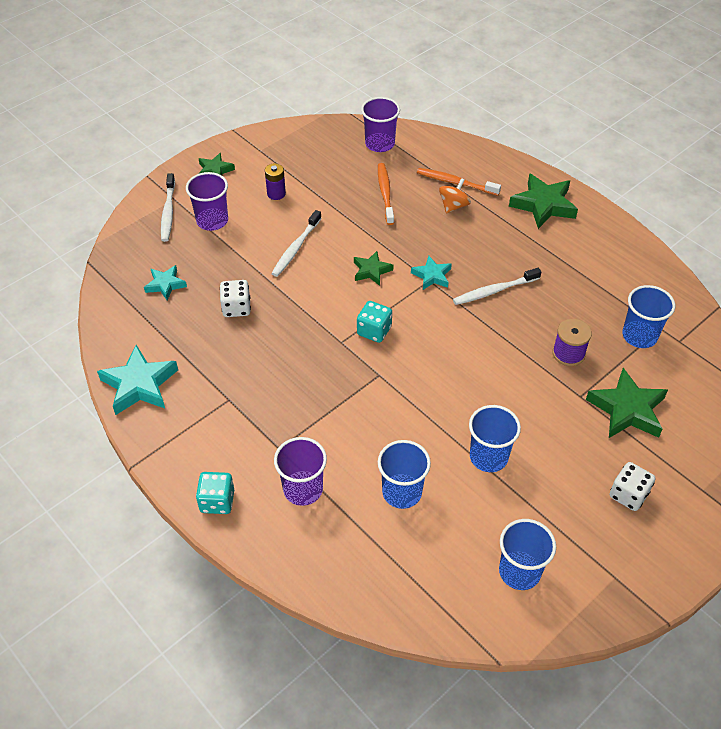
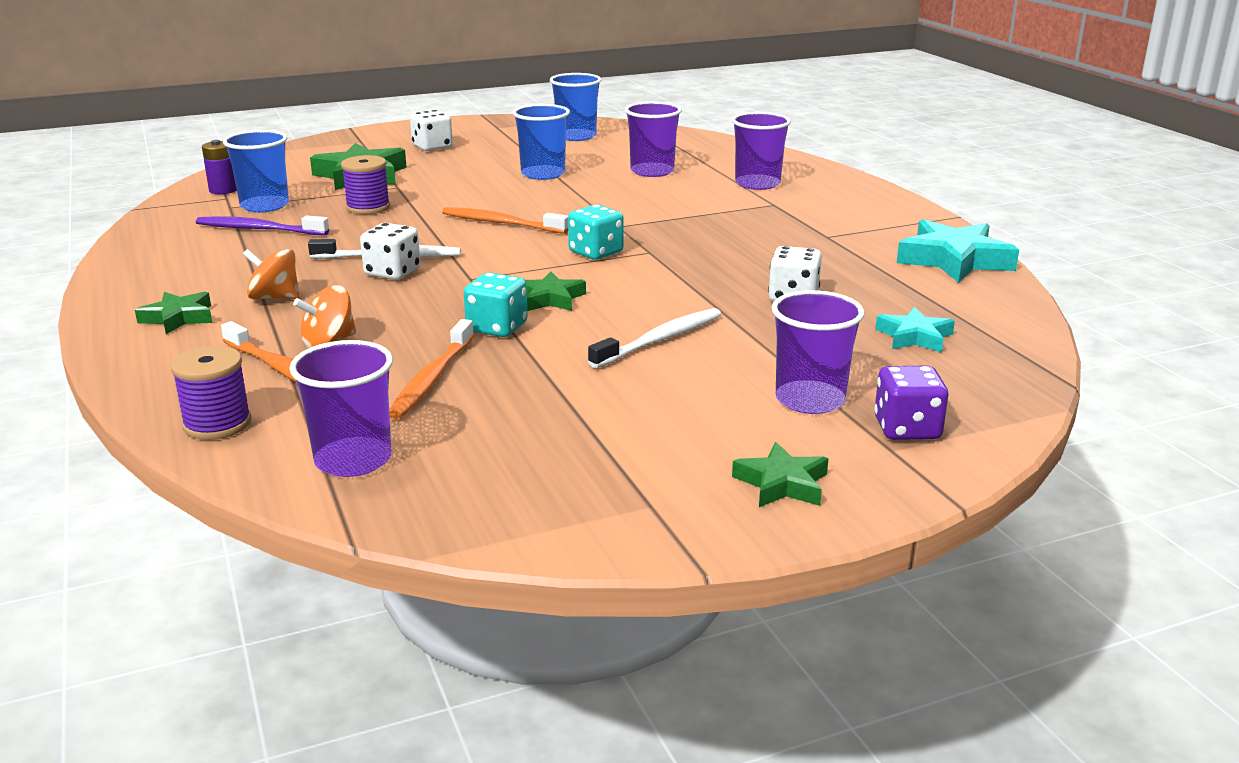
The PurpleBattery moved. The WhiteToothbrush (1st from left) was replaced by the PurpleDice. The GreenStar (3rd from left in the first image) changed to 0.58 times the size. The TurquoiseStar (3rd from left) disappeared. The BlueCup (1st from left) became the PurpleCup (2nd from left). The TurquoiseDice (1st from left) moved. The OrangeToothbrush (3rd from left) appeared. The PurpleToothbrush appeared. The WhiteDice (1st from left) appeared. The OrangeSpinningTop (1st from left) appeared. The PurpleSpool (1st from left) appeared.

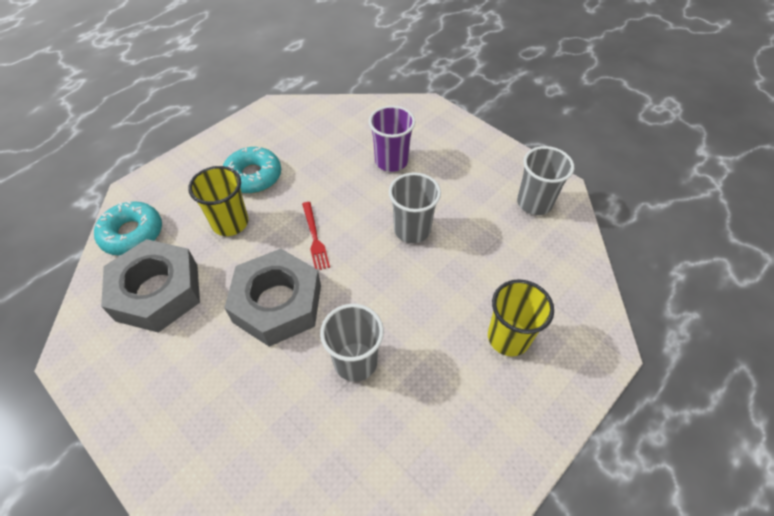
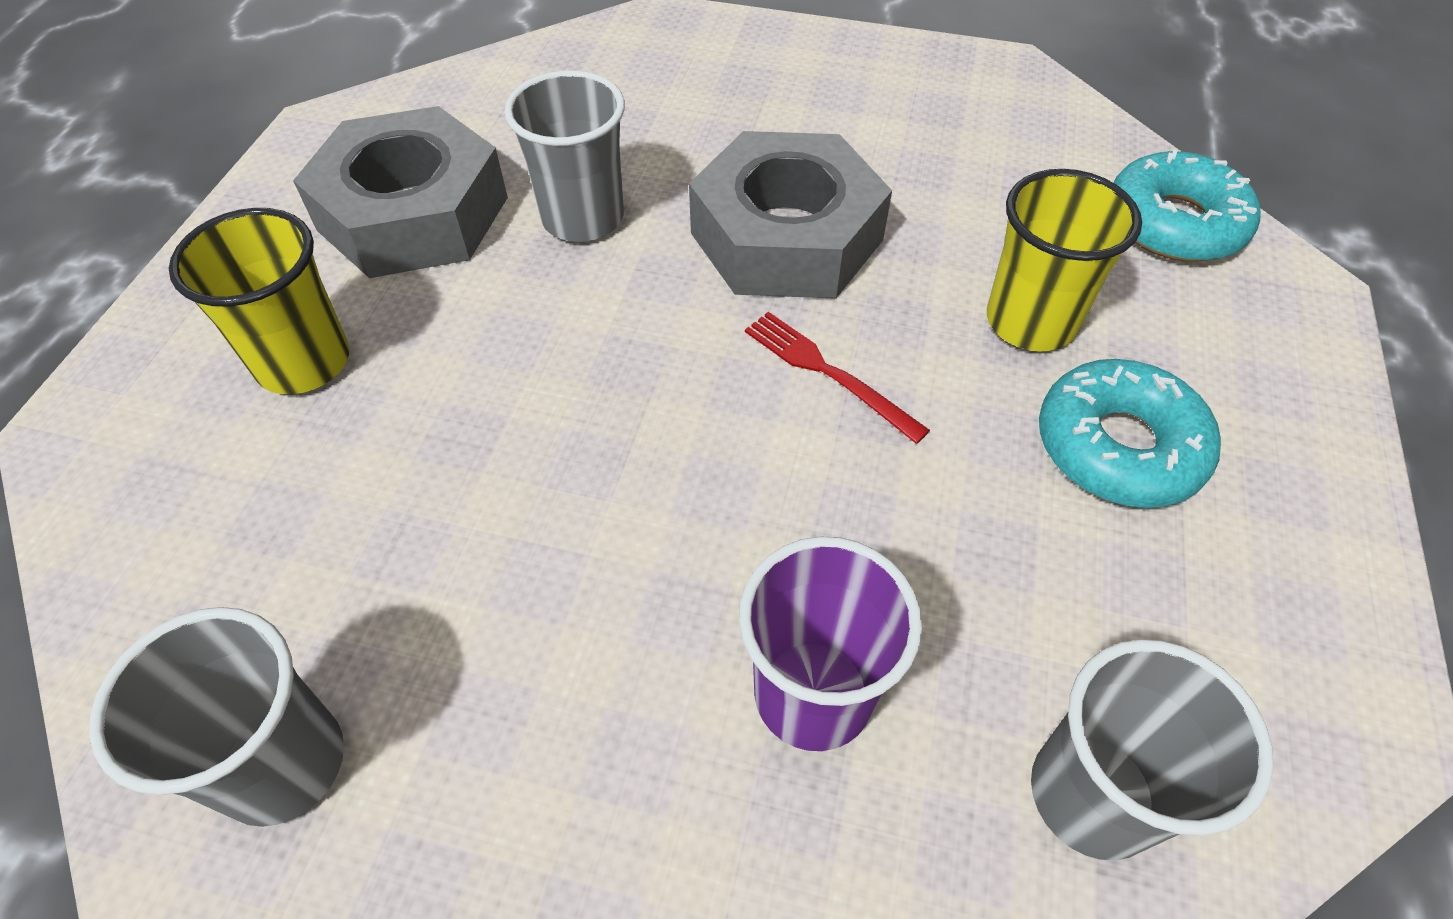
The GreyCup (2nd from left in the first image) moved. The GreyNut (1st from left) moved.

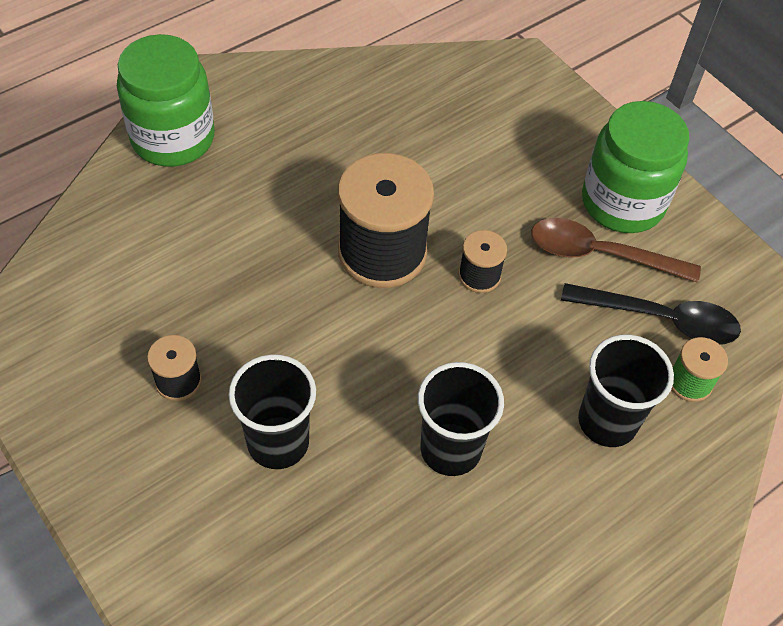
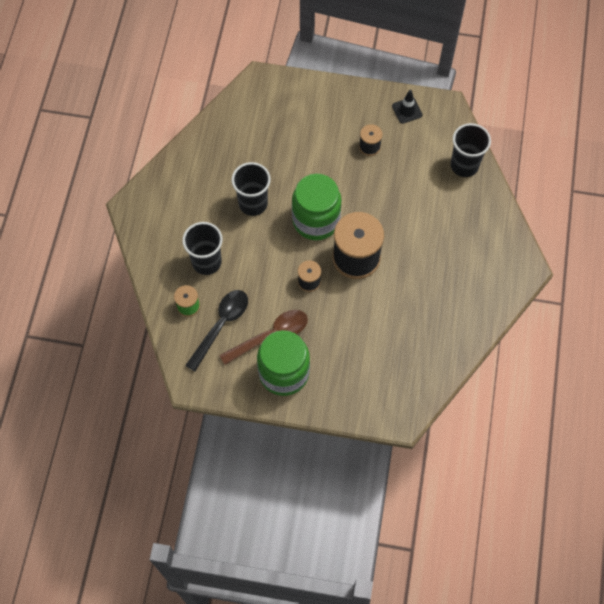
The GreenJar (1st from left in the first image) moved. The BlackSpoon turned 150 degrees clockwise. The BlackCup (1st from left in the first image) moved. The BlackTrafficCone appeared.

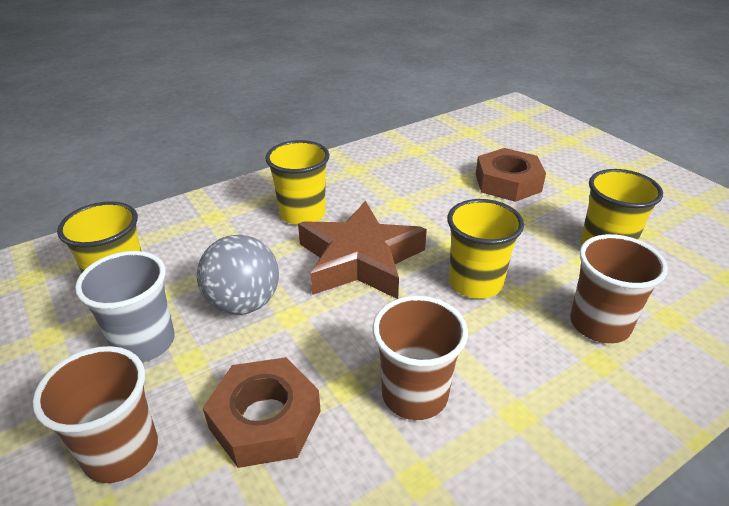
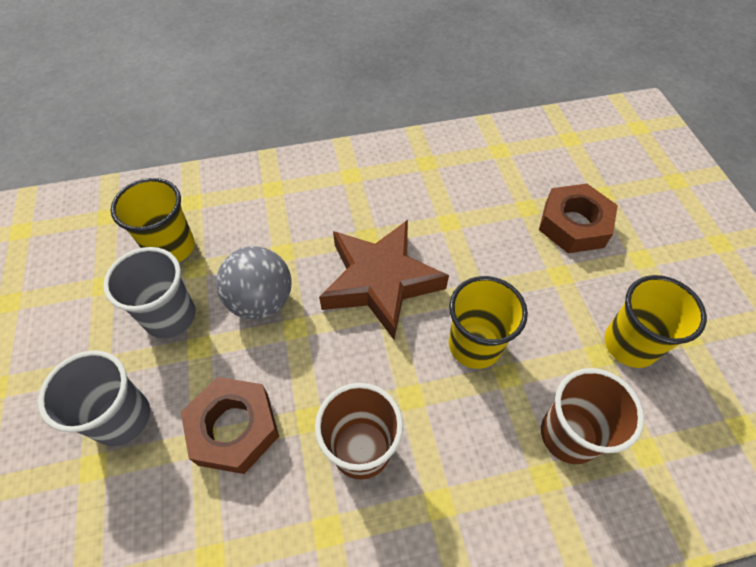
The YellowCup (2nd from left) disappeared. The BrownCup (1st from left) became the GreyCup (1st from left).

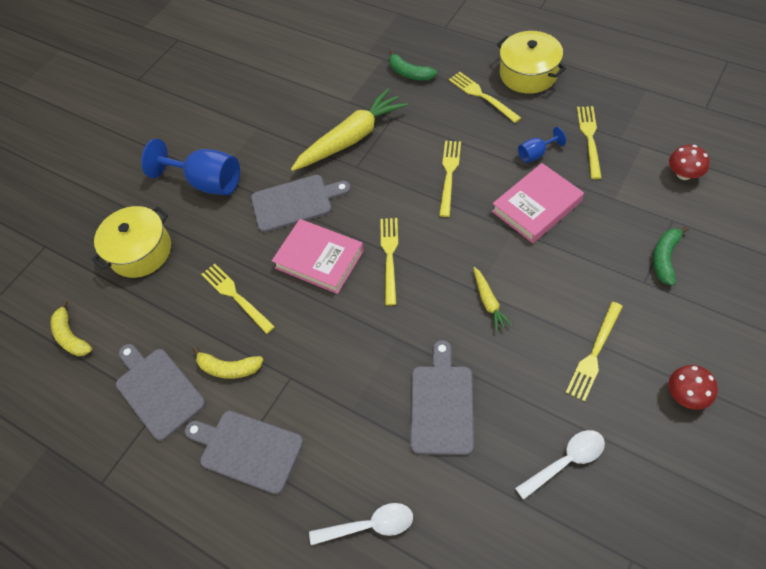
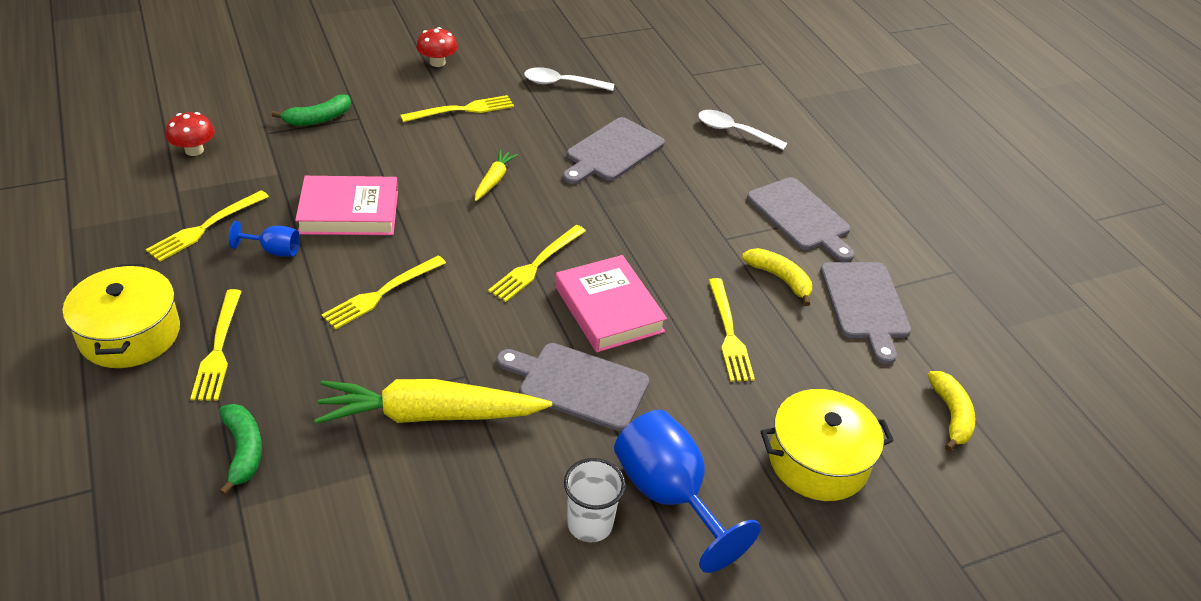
The WhiteCup appeared.

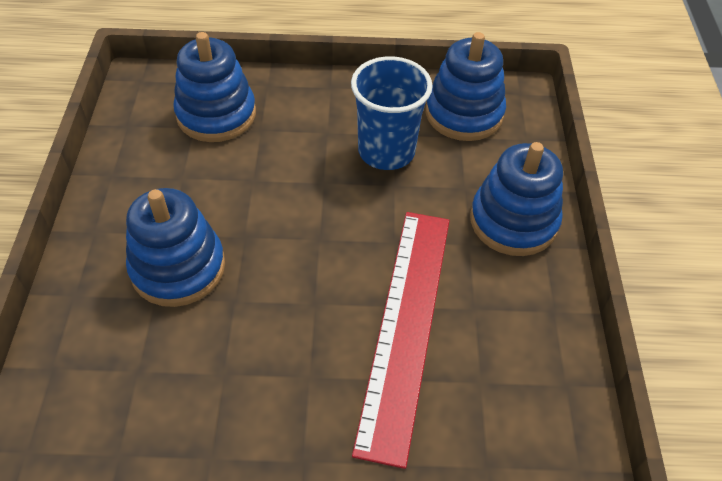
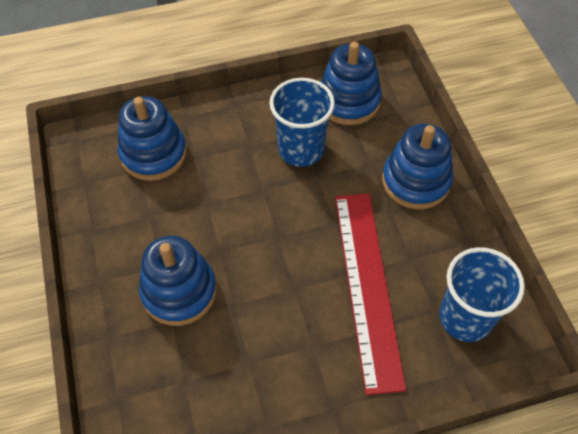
The BlueCup (2nd from left) appeared.

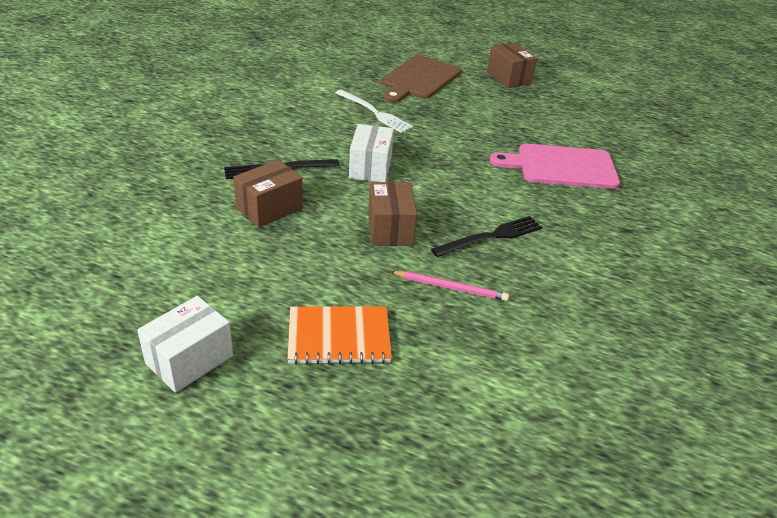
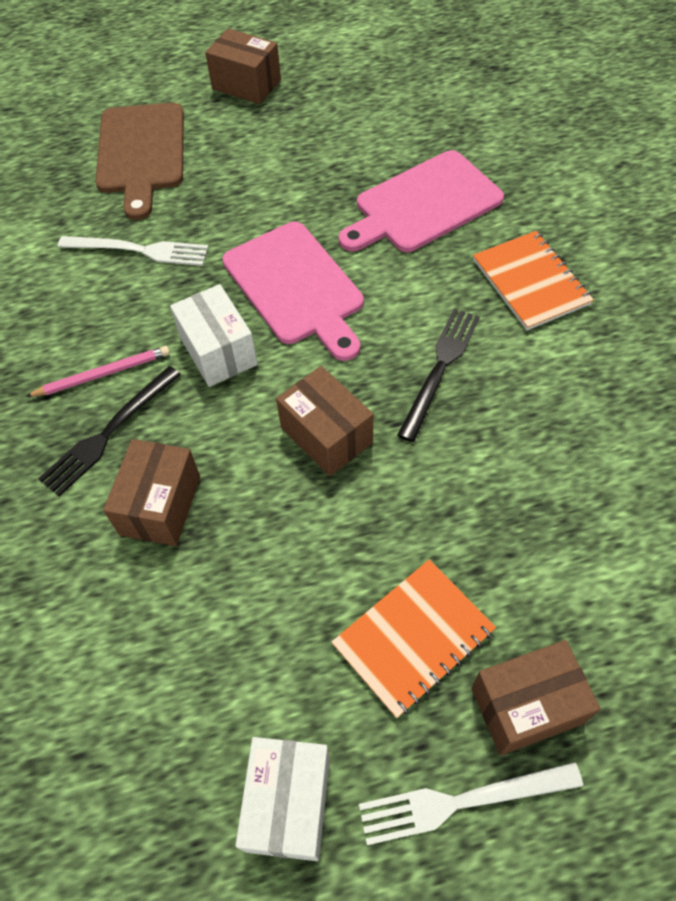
The PinkPencil moved. The PinkCuttingBoard (1st from left) appeared. The OrangeNotebook (2nd from left) appeared. The BrownBox (4th from left) appeared. The WhiteFork (2nd from left) appeared.

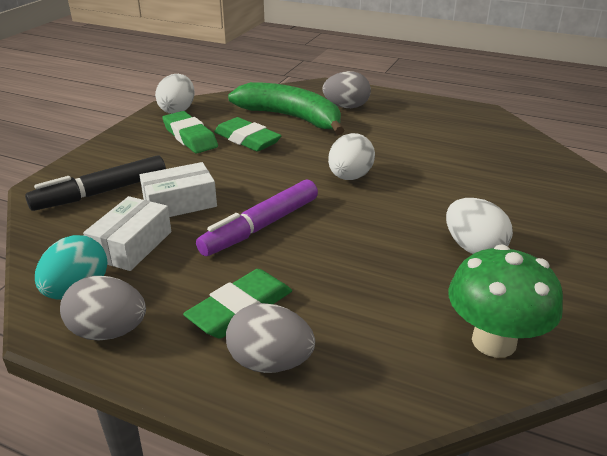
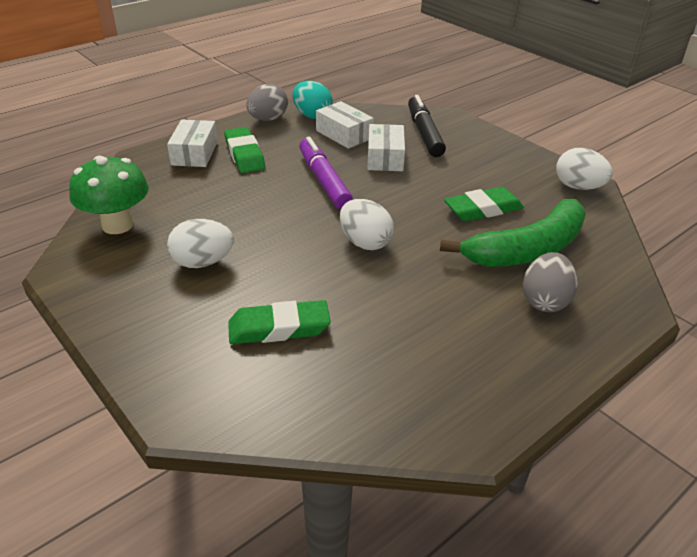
The GreenEraser (1st from left in the first image) moved. The GreyEgg (2nd from left) was replaced by the WhiteBox (1st from left).

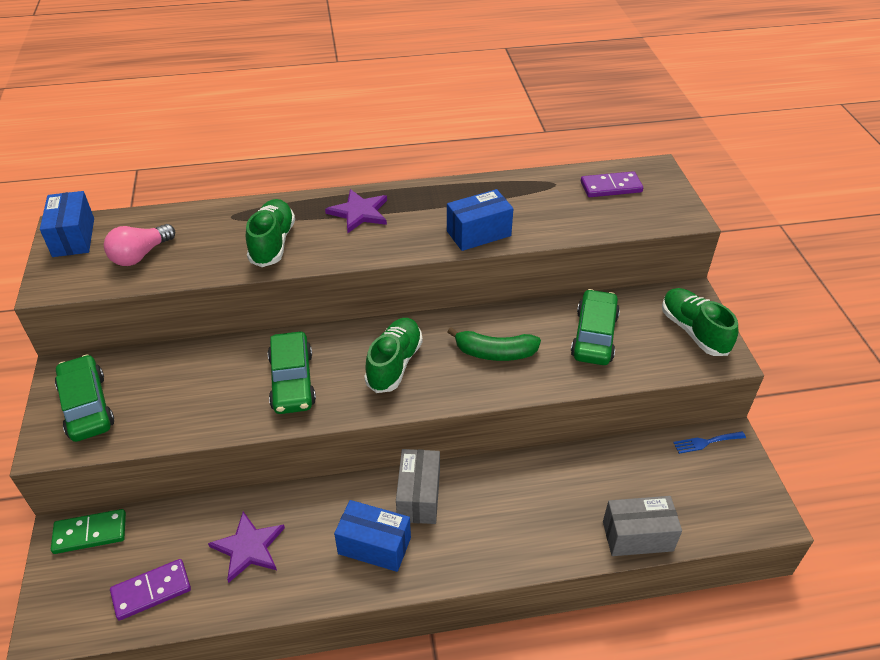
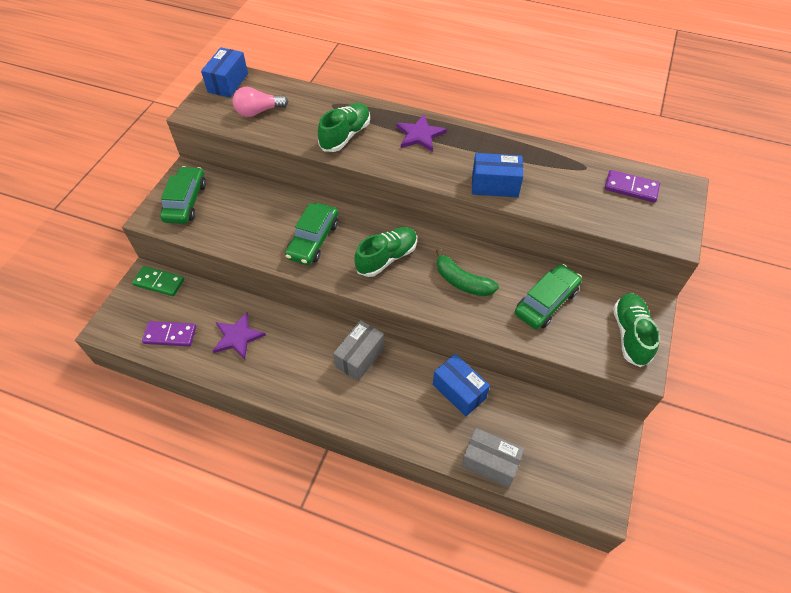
The BlueFork disappeared. The BlueBox (2nd from left) moved.

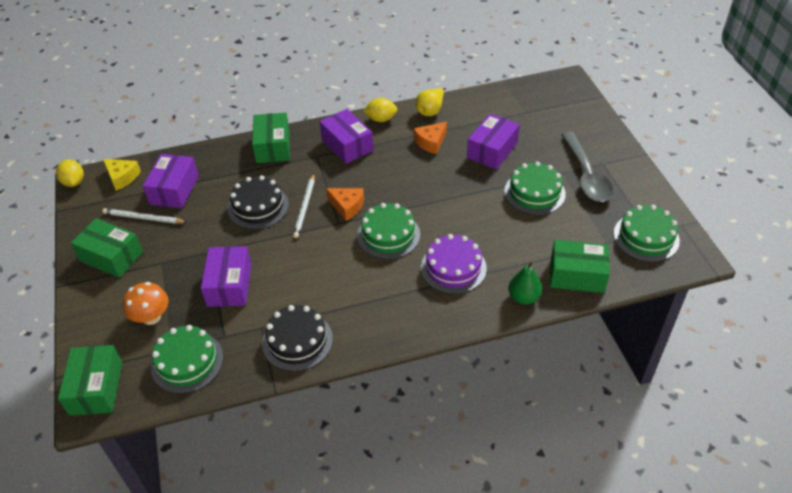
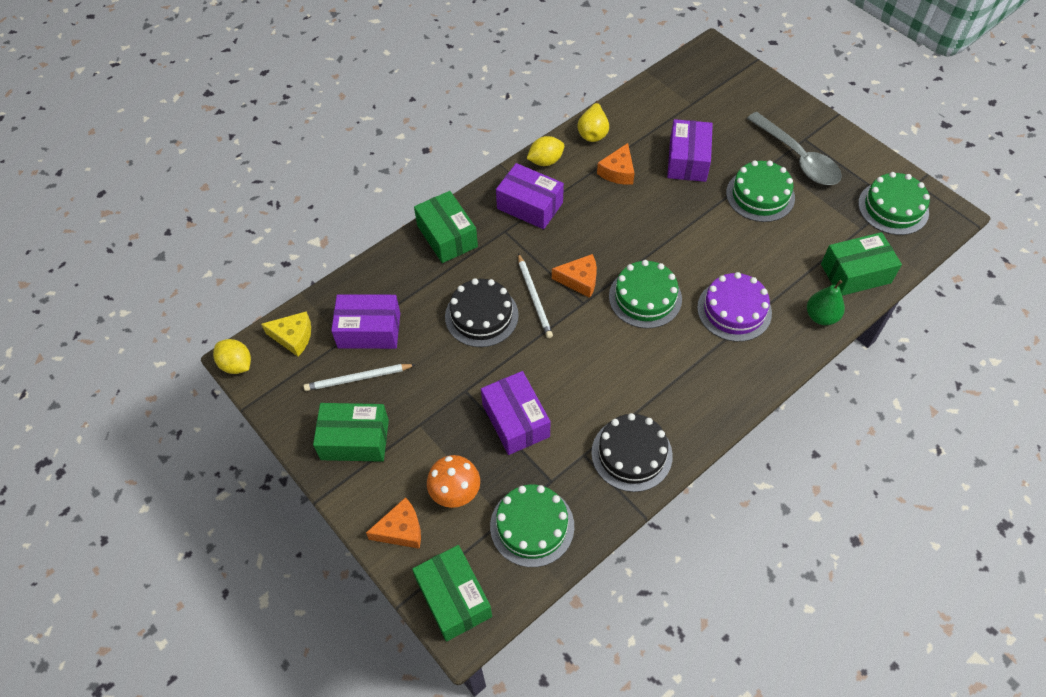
The PurpleBox (1st from left) turned 75 degrees counterclockwise. The OrangeCheese (1st from left) appeared.

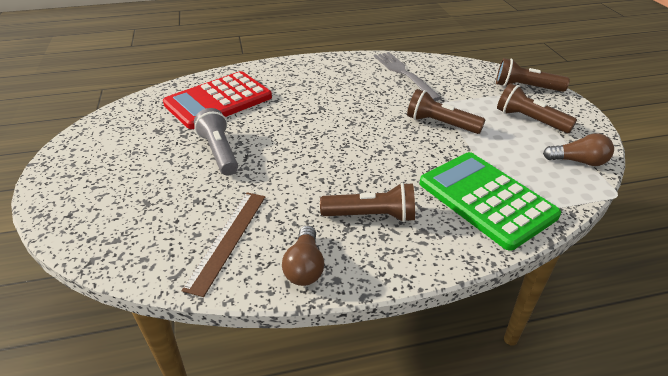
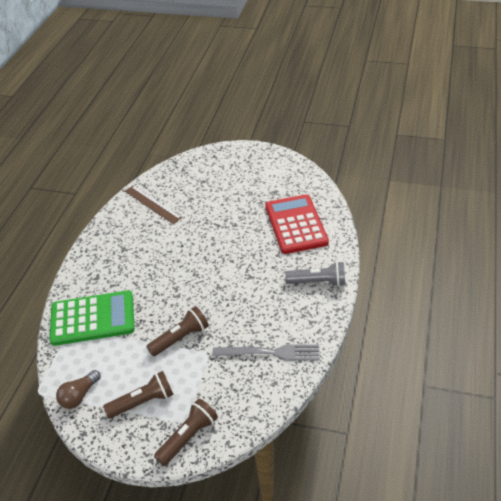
The GreyFlashlight moved. The BrownFlashlight (1st from left) disappeared. The BrownLightBulb (1st from left) disappeared.

